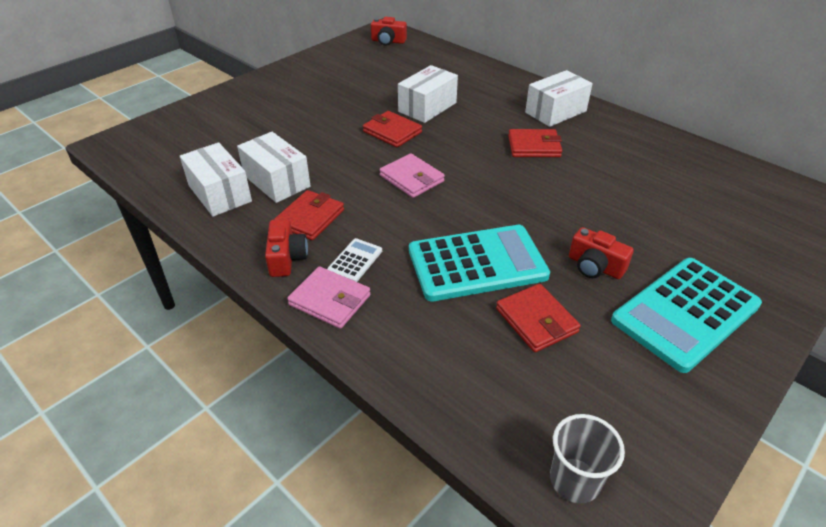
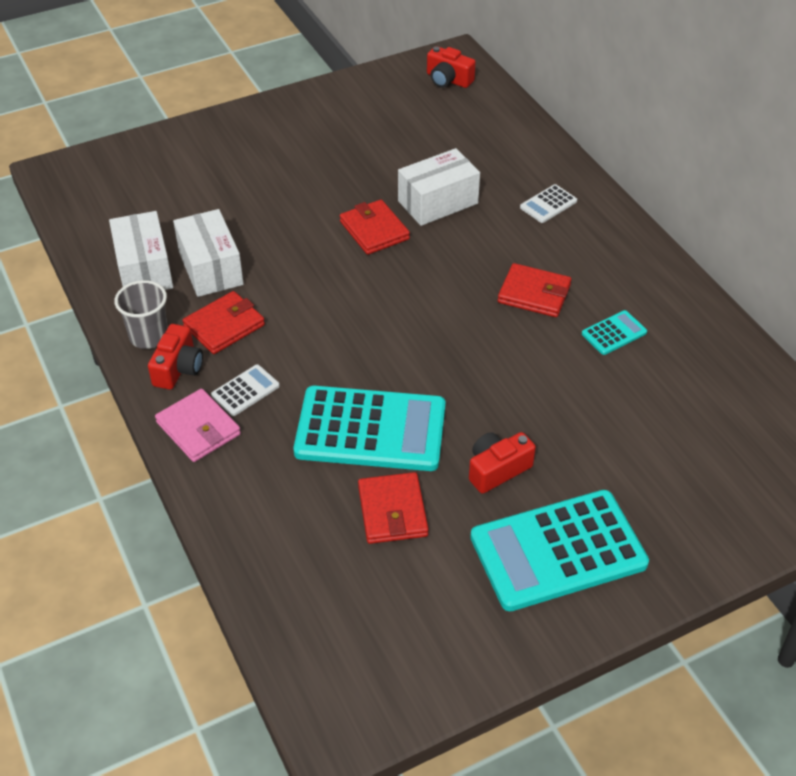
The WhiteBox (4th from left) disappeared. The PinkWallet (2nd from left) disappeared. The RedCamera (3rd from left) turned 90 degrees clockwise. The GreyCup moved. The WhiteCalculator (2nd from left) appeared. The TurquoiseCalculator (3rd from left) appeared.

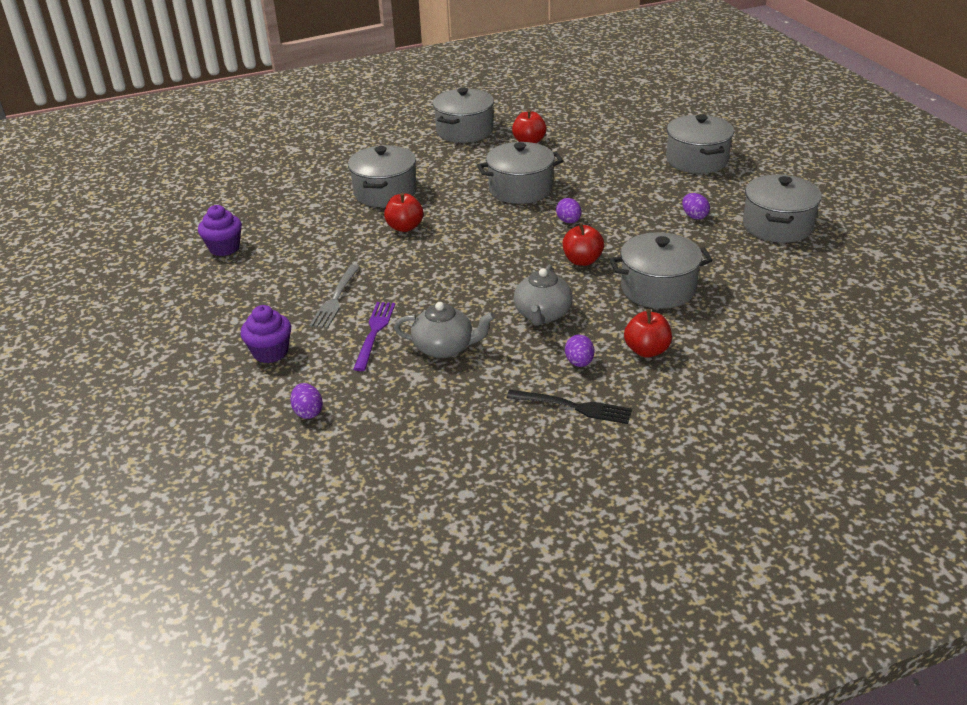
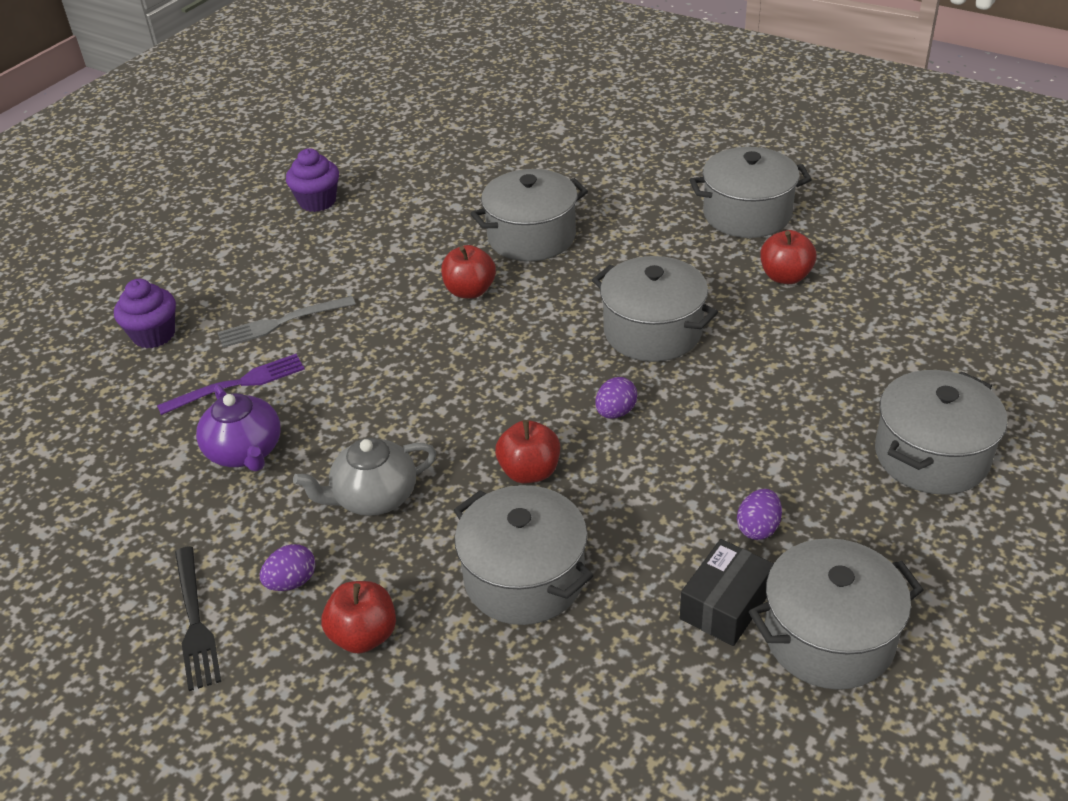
The GreyTeapot (1st from left) became the PurpleTeapot. The PurpleEgg (1st from left) disappeared. The BlackBox appeared.

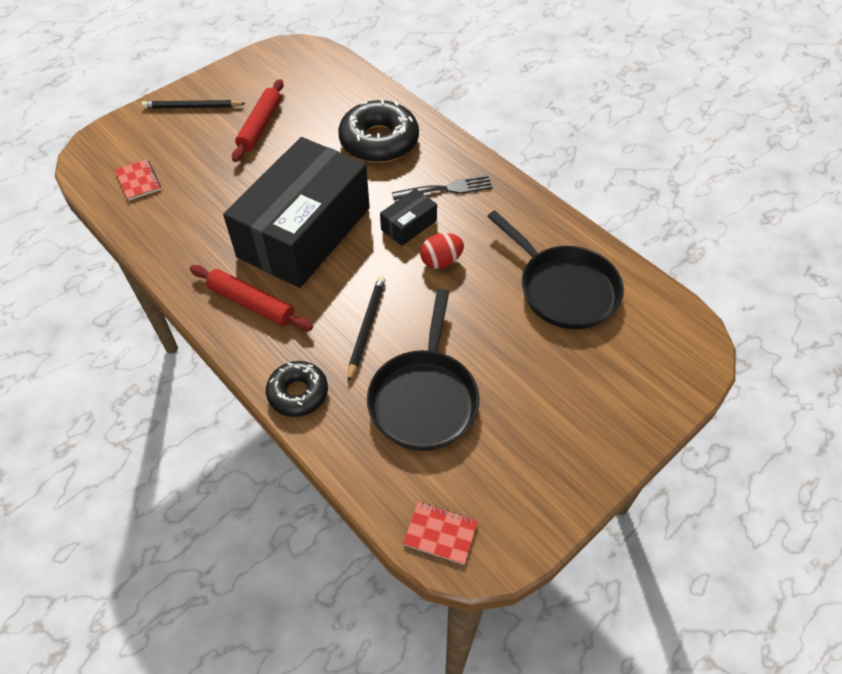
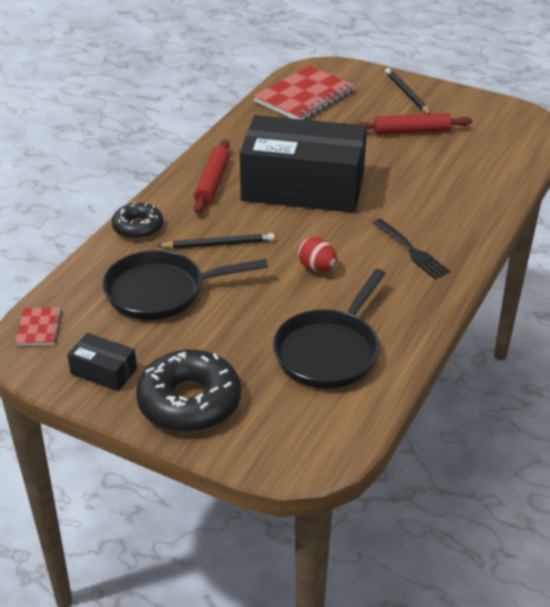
The BlackDonut (2nd from left) moved. The RedNotebook (1st from left in the first image) changed to 2.13 times the size. The BlackBox (2nd from left in the first image) moved.

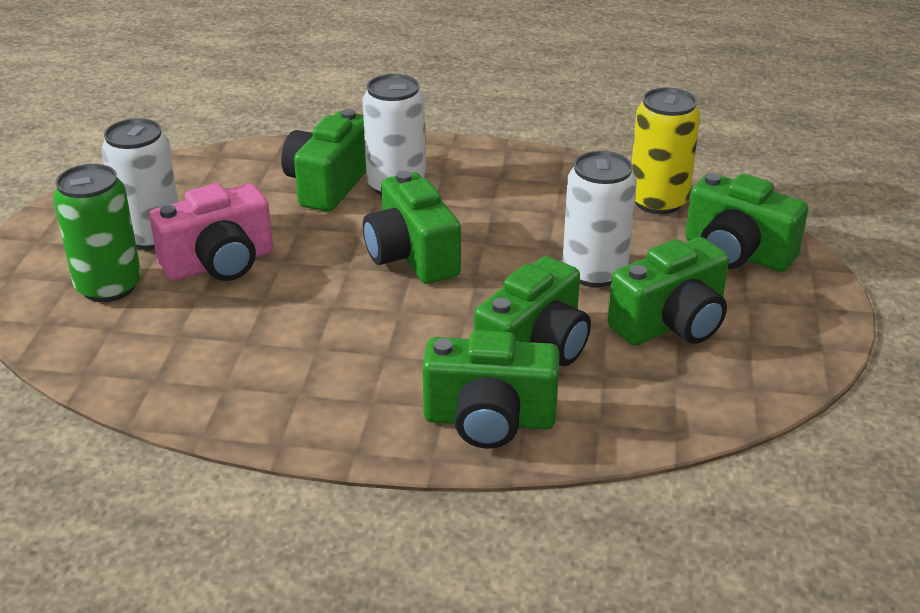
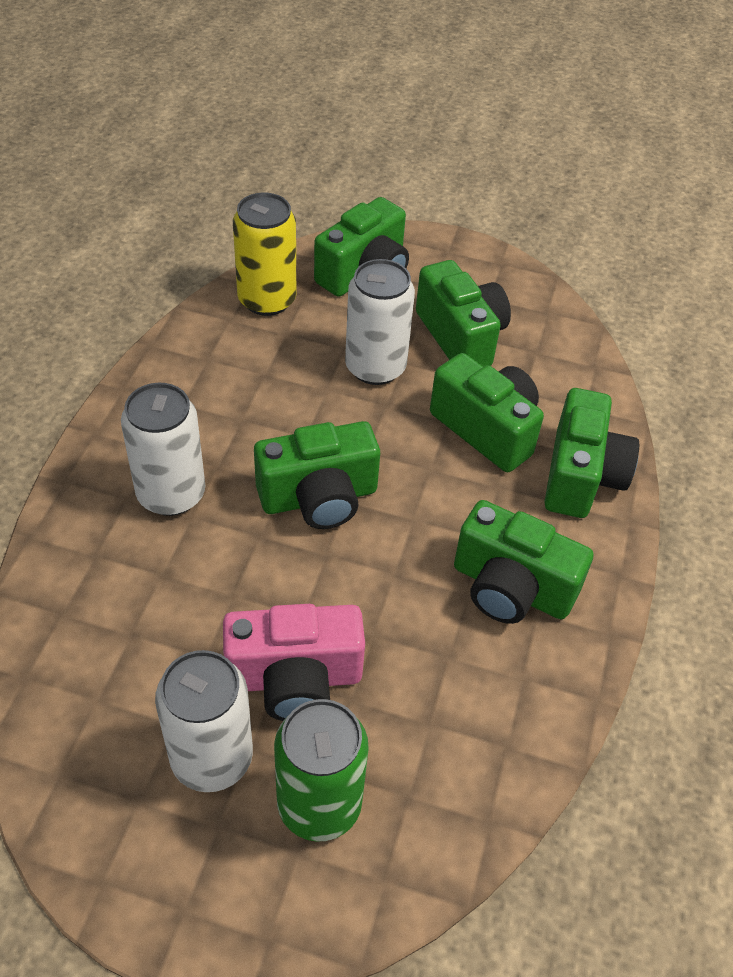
The GreenCamera (1st from left in the first image) moved. The PinkCamera turned 105 degrees clockwise.

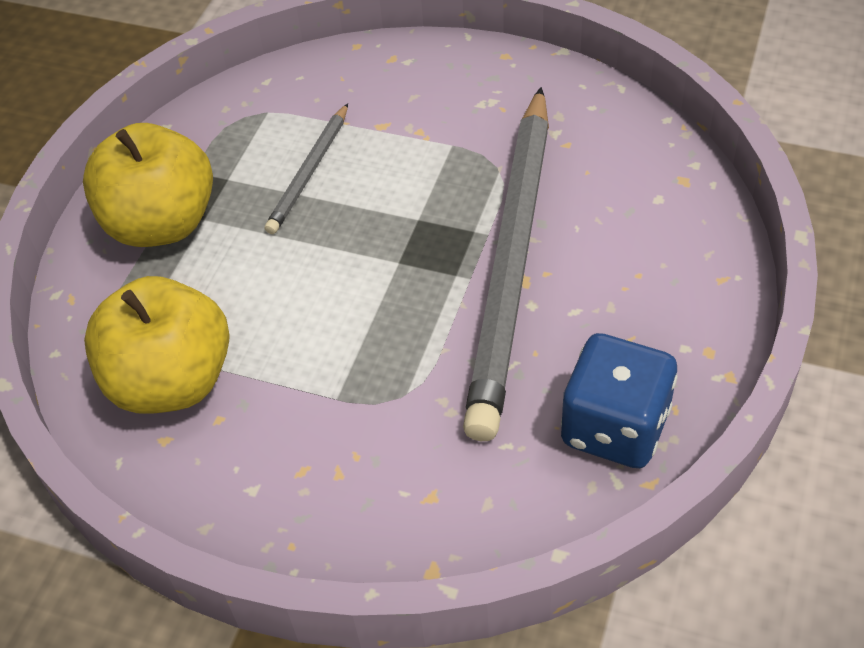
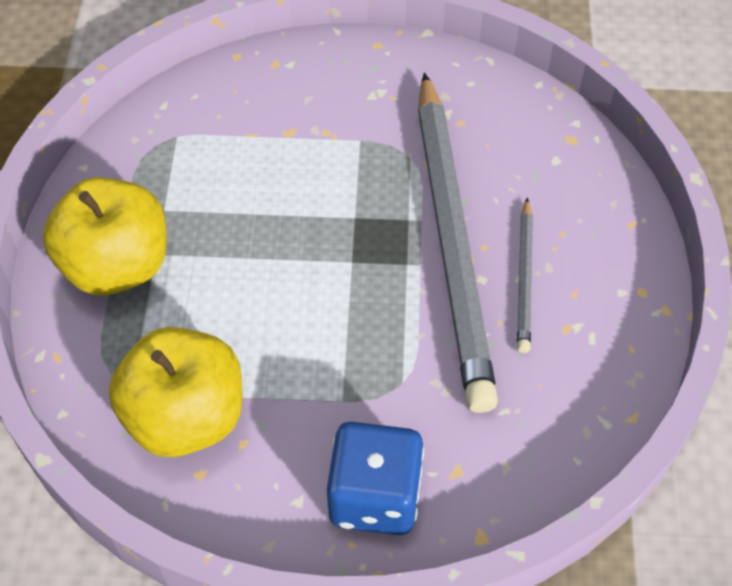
The GreyPencil (1st from left in the first image) moved. The BlueDice moved.

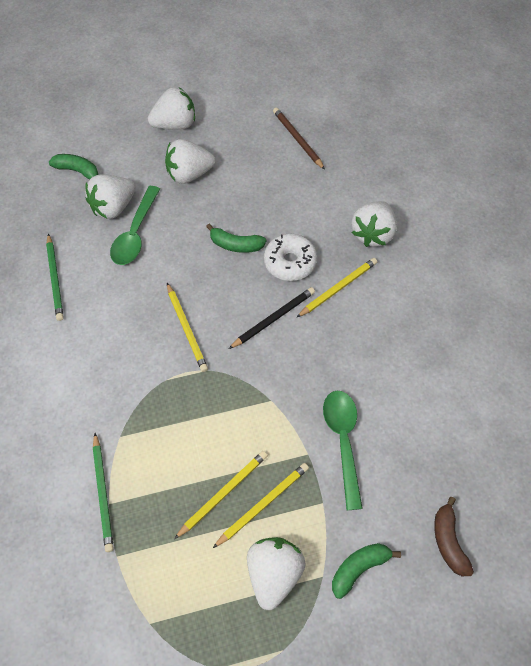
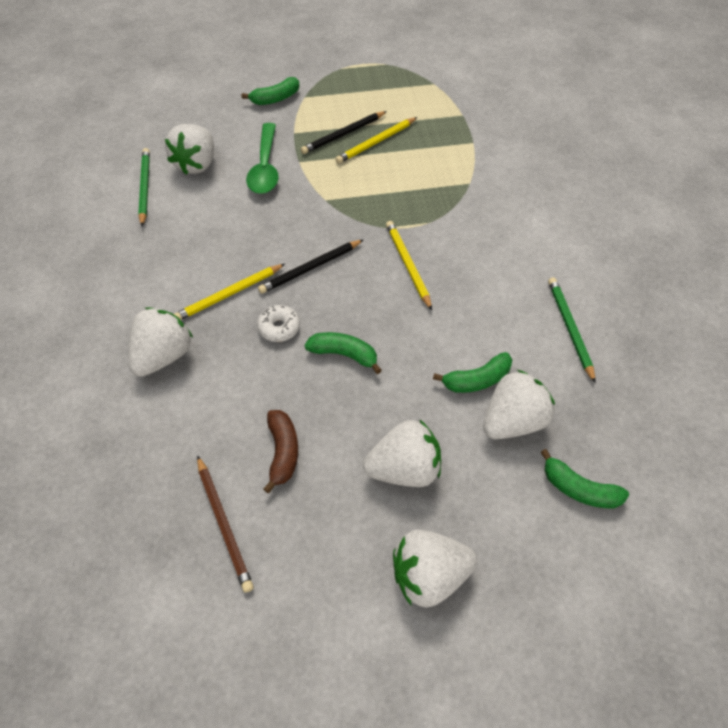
The GreenSpoon (1st from left) was replaced by the GreenBanana (3rd from left). The WhiteDonut changed to 0.64 times the size. The GreenPencil (2nd from left in the first image) moved. The YellowPencil (3rd from left) became the BlackPencil (2nd from left). The BrownBanana moved. The WhiteStrawberry (4th from left in the first image) moved.

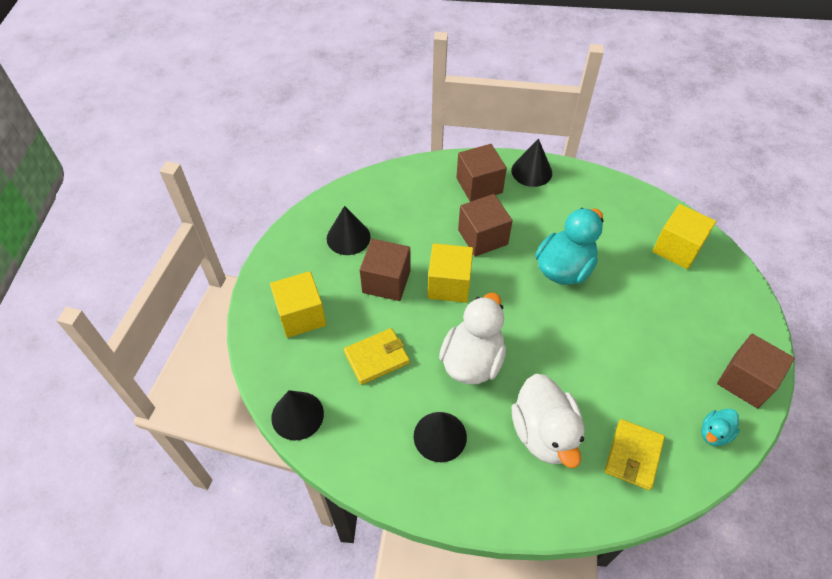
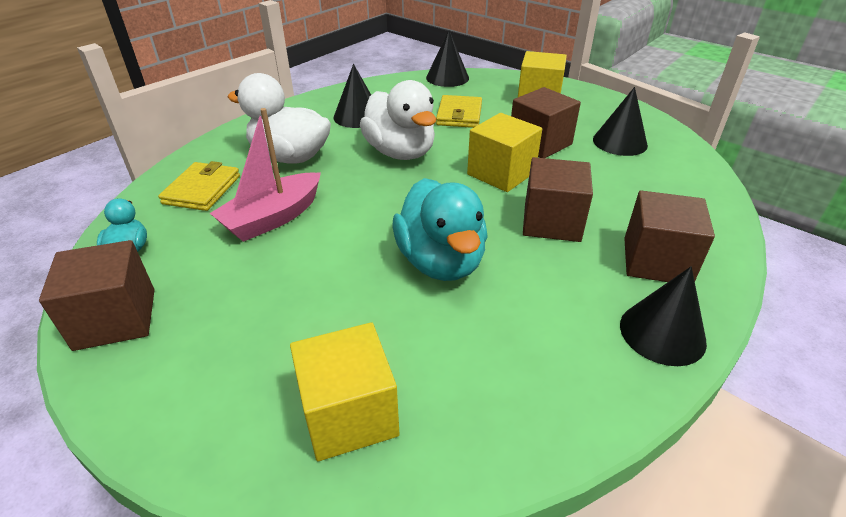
The YellowWallet (2nd from left in the first image) turned 45 degrees clockwise. The PinkBoat appeared.

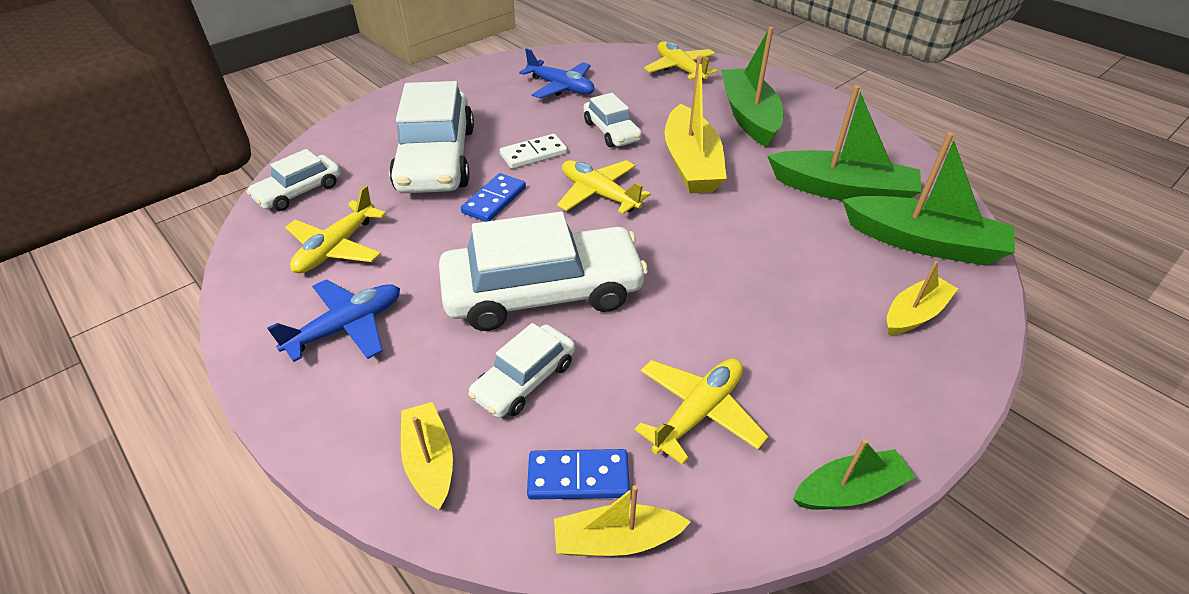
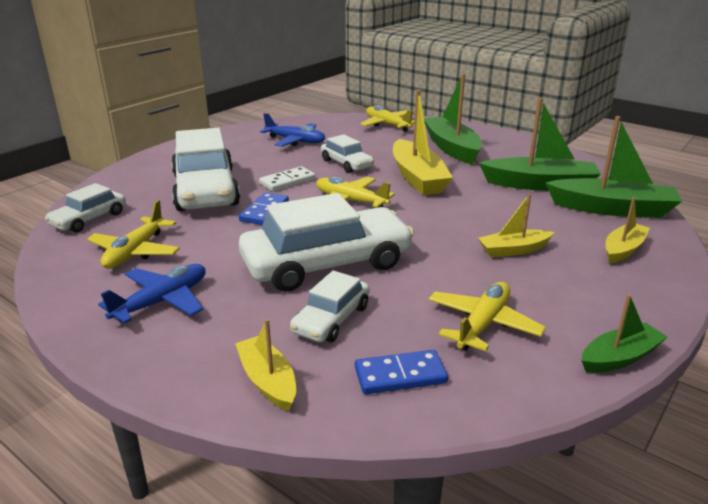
The YellowBoat (2nd from left in the first image) moved.

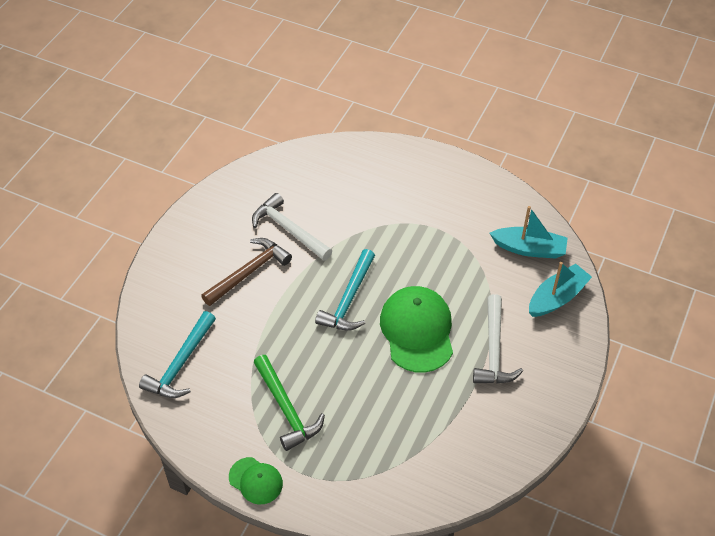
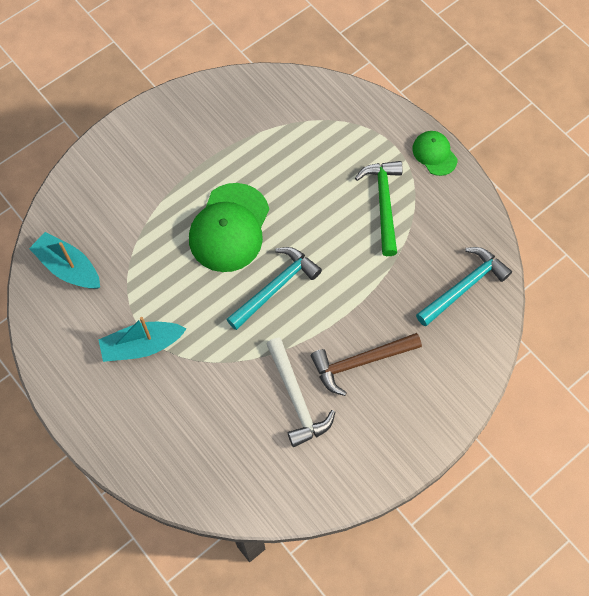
The TurquoiseBoat (2nd from left) moved. The WhiteHammer (2nd from left) disappeared.

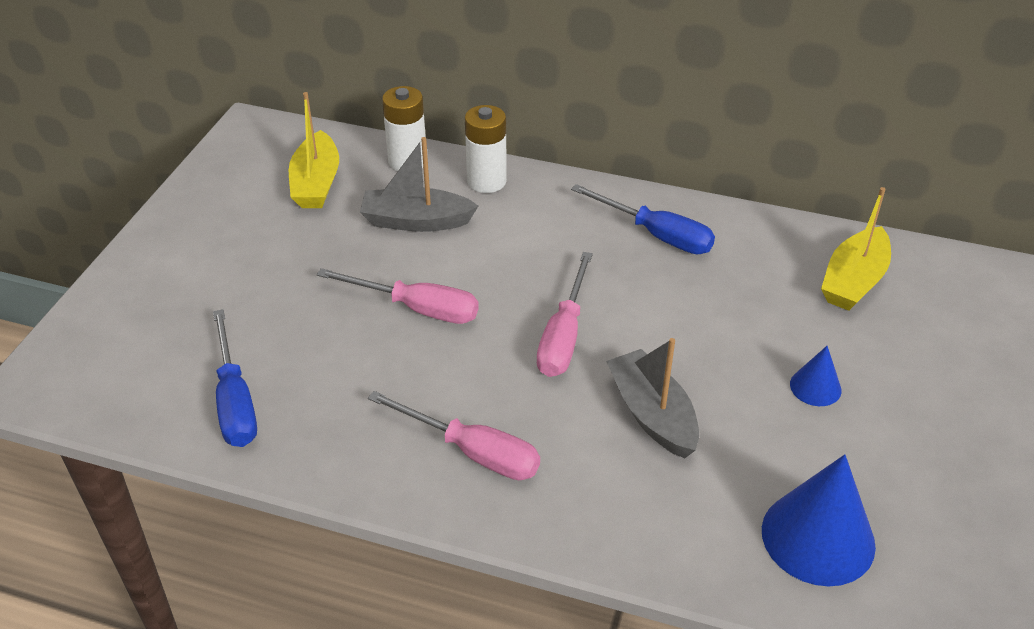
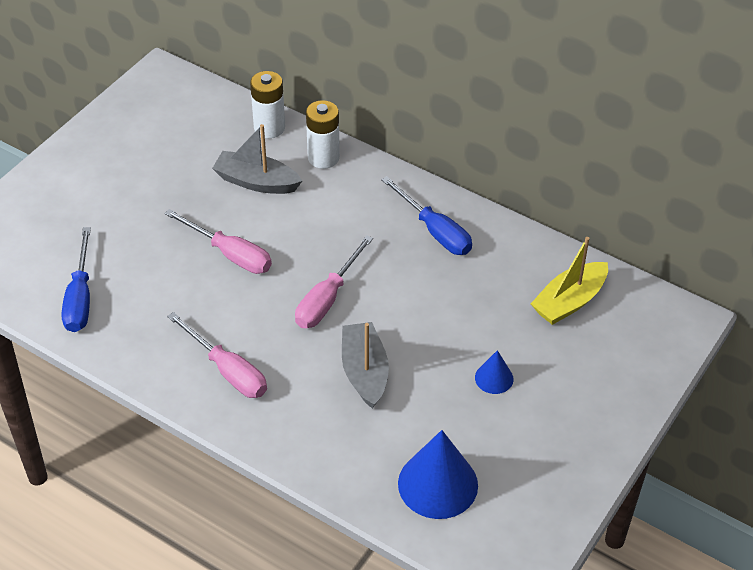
The YellowBoat (1st from left) disappeared.

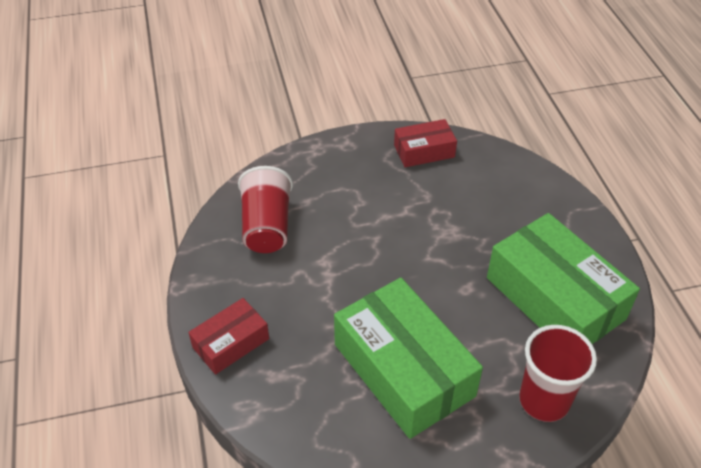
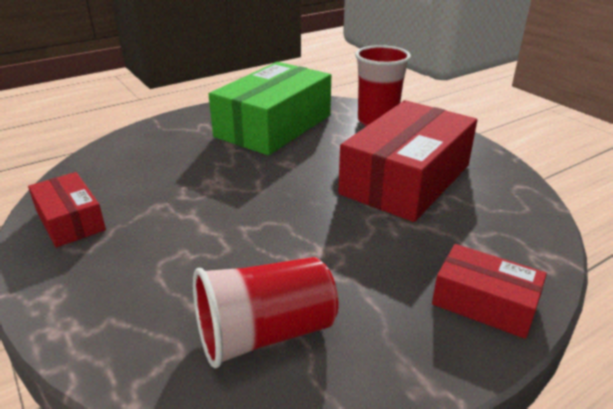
The GreenBox (1st from left) became the RedBox (2nd from left).

